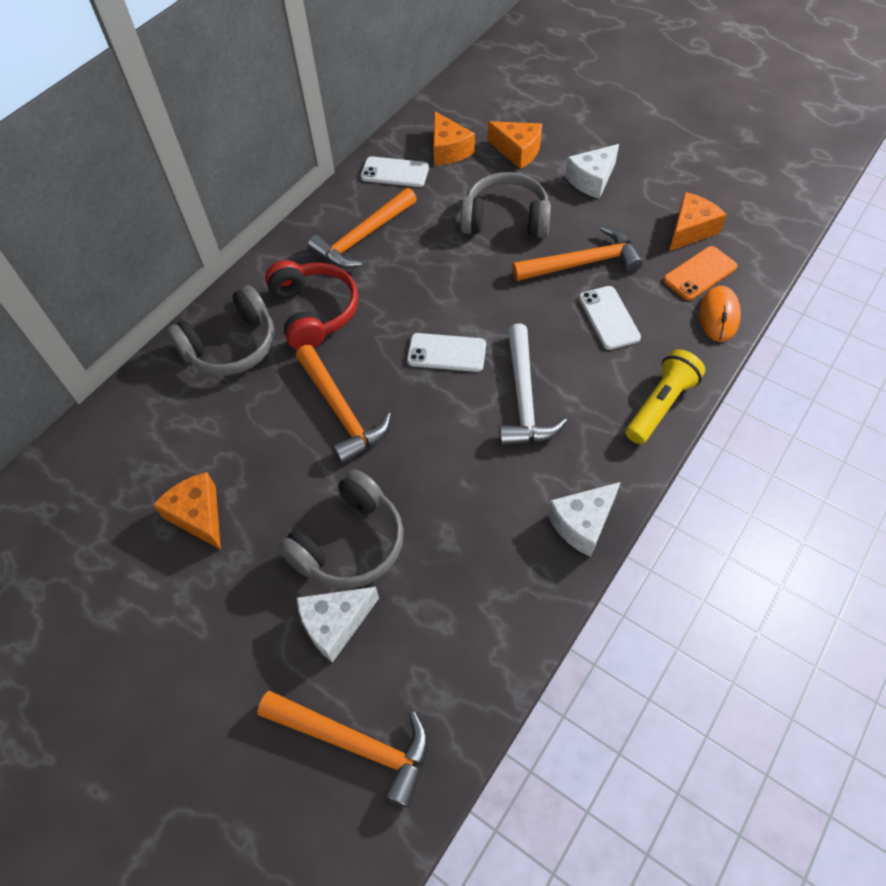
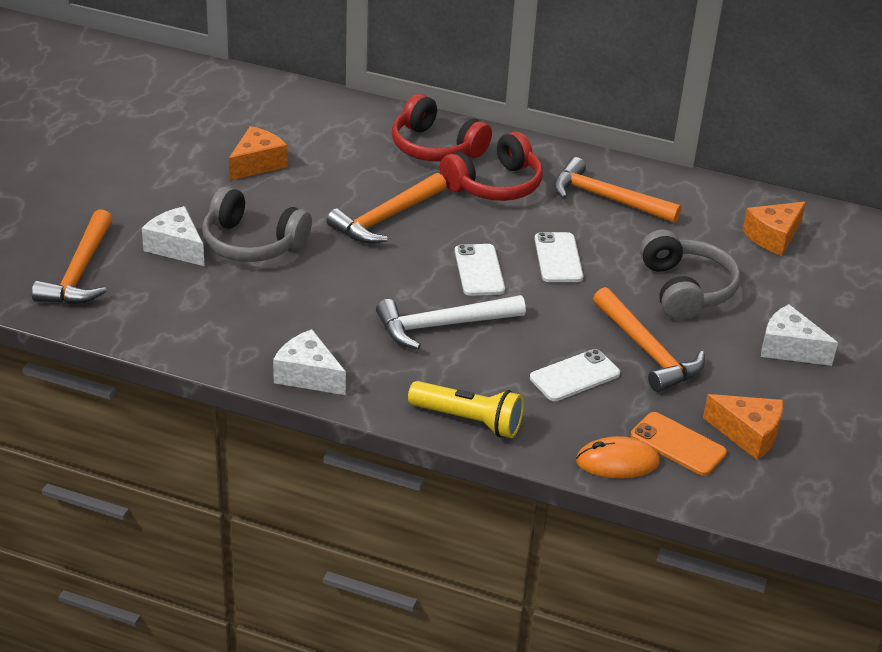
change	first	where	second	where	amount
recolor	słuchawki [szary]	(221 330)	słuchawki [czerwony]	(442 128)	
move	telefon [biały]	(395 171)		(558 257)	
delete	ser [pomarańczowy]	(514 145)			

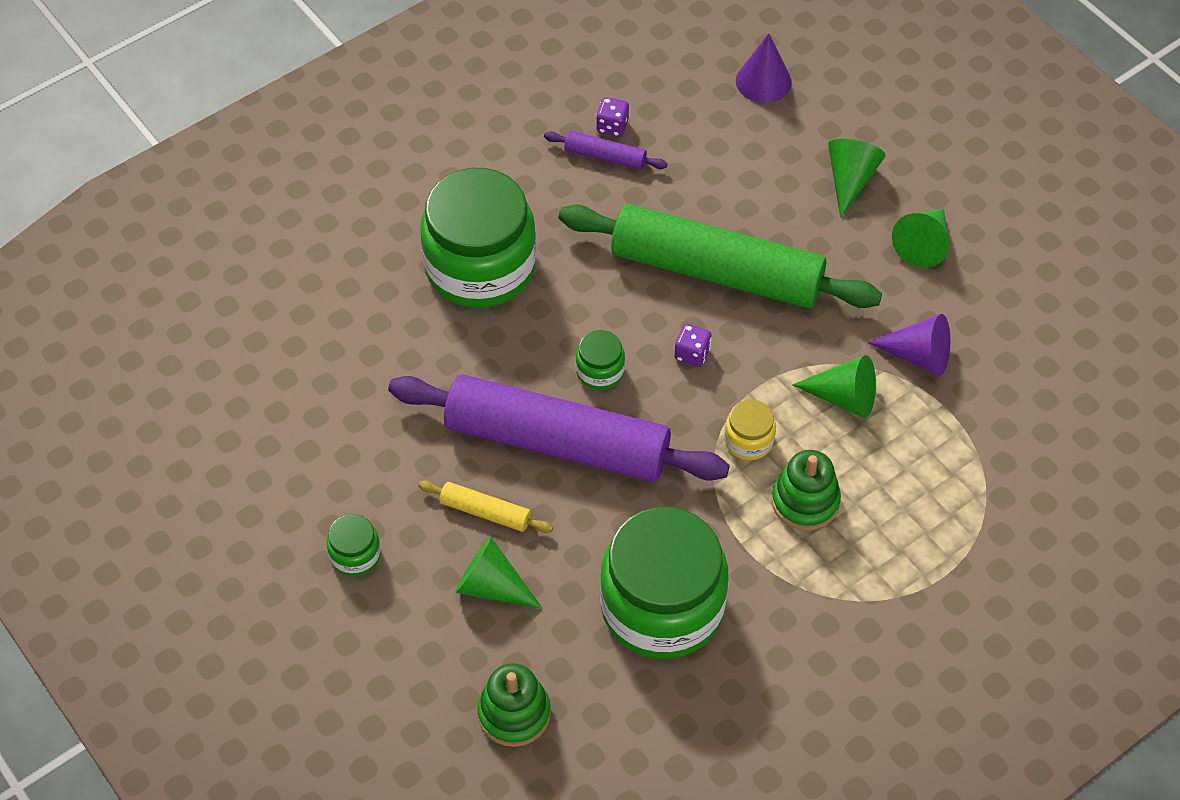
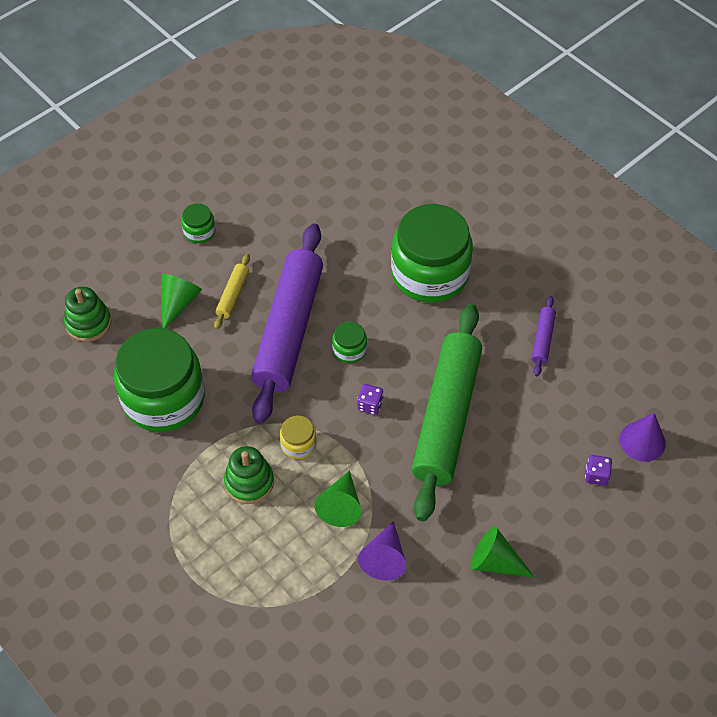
change	first	where	second	where	amount
move	kostka do gry [fioletowy]	(612 117)		(598 470)	
delete	stożek [zielony]	(856 178)			

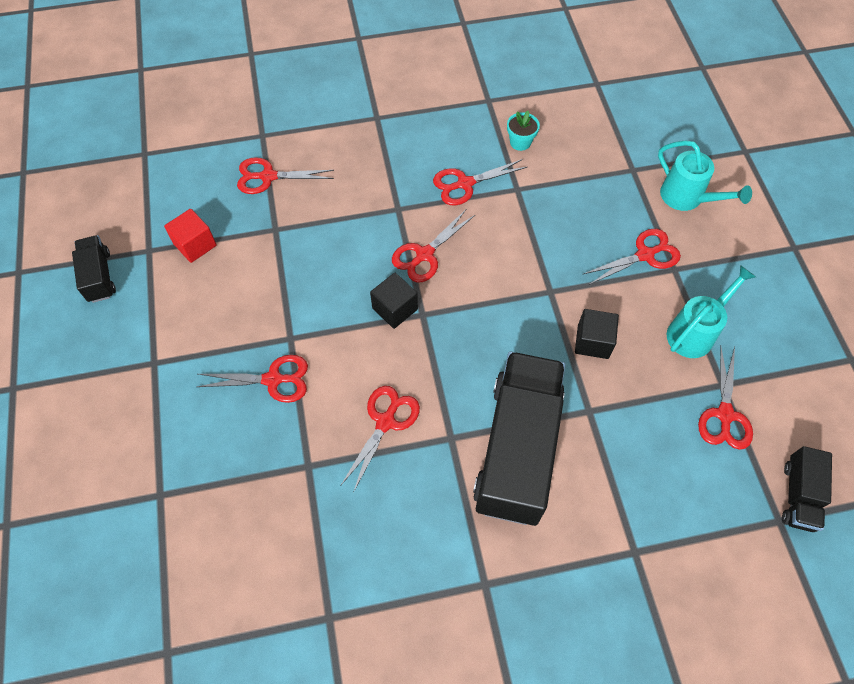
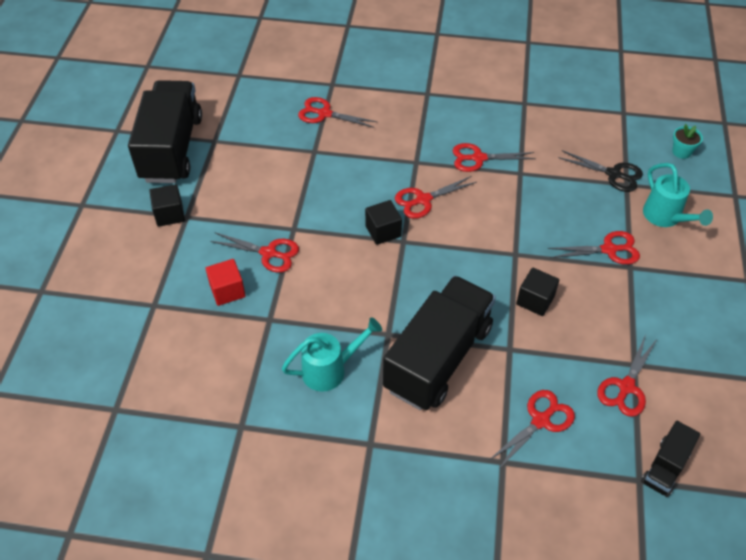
change	first	where	second	where	amount
resize	ciężarówka [czarny]	(94 269)		(165 131)	x2.15
insert			sześcian [czarny]	(167 205)	
move	sześcian [czerwony]	(190 236)		(225 282)	
move	konewka [turkusowy]	(711 311)		(332 354)	
move	nożyczki [czerwony]	(380 439)		(531 430)	
insert			nożyczki [czarny]	(600 171)	
move	doniczka [turkusowy]	(523 131)		(687 141)	

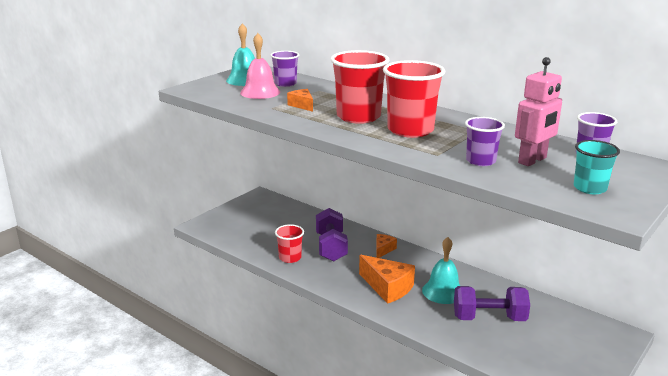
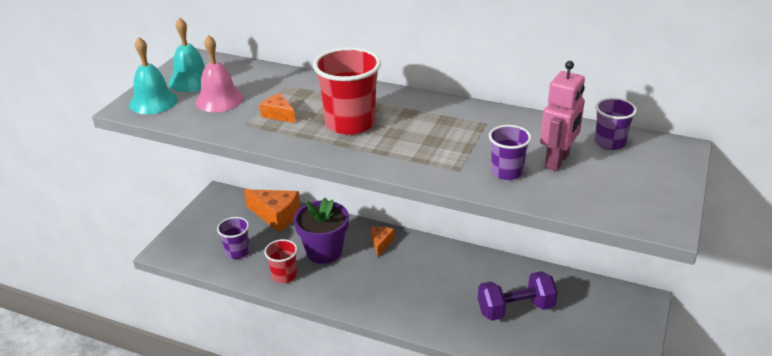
change	first	where	second	where	amount
move	dzwonek [turkusowy]	(441 270)		(153 75)	
move	szklanka [fioletowy]	(284 69)		(233 238)	
move	ser [pomarańczowy]	(387 279)		(272 210)	
replace	hantel [fioletowy]	(332 235)	doniczka [fioletowy]	(321 230)	
delete	szklanka [czerwony]	(414 99)			
delete	szklanka [turkusowy]	(597 167)			

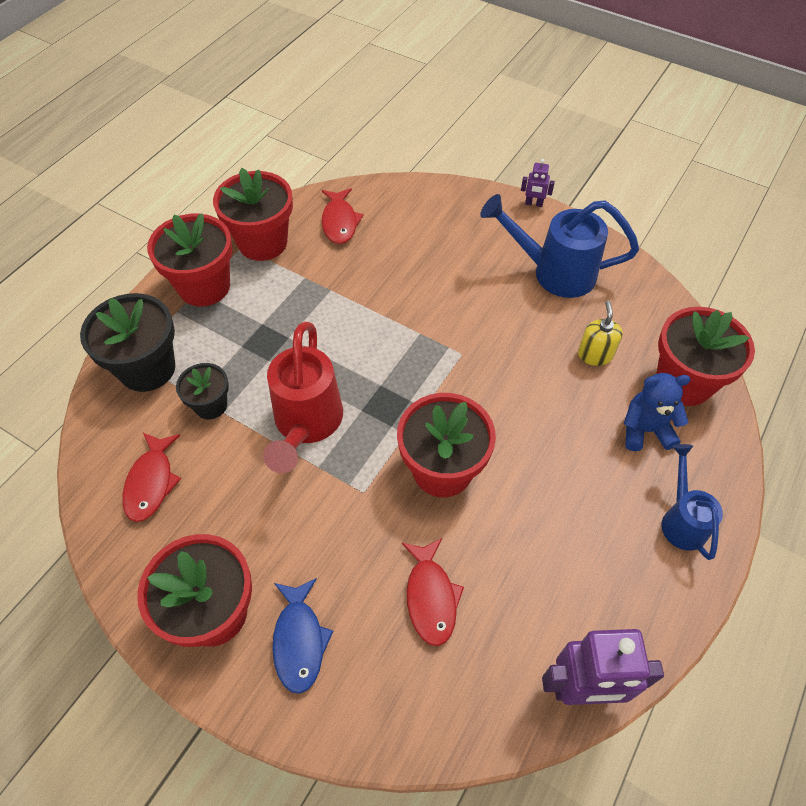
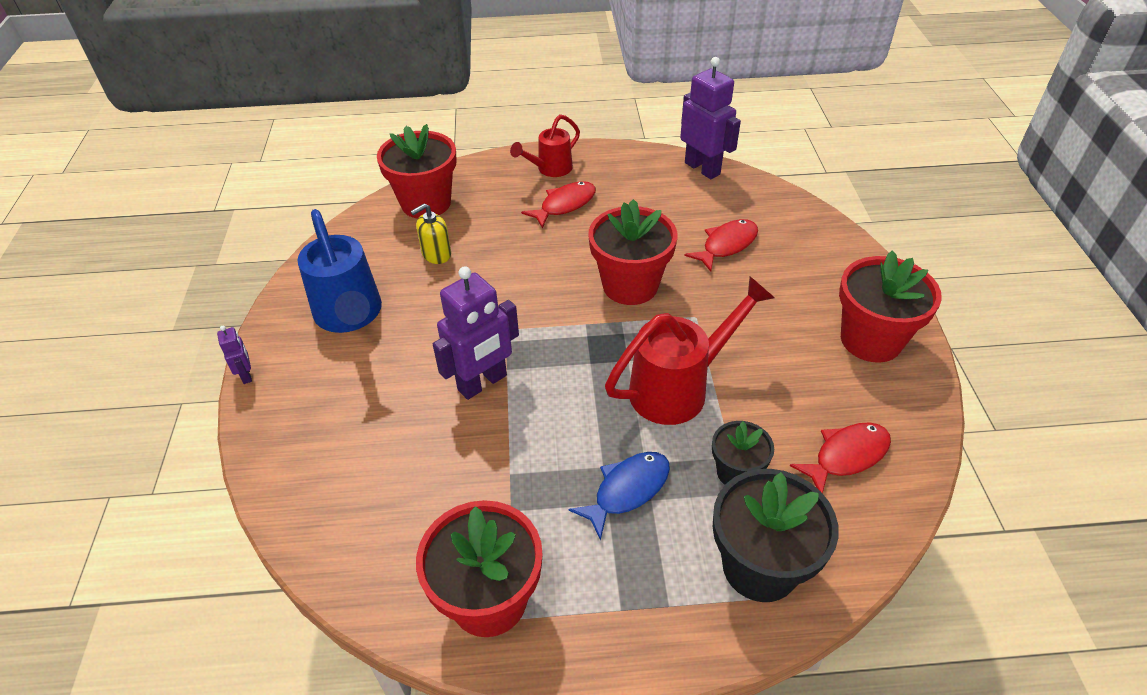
change	first	where	second	where	amount
insert			robot [fioletowy]	(476 333)	
recolor	konewka [niebieski]	(692 502)	konewka [czerwony]	(545 145)	
move	ryba [czerwony]	(343 216)		(558 204)	
move	ryba [niebieski]	(303 636)		(619 496)	
delete	doniczka [czerwony]	(190 259)			
delete	miś [niebieski]	(657 412)			

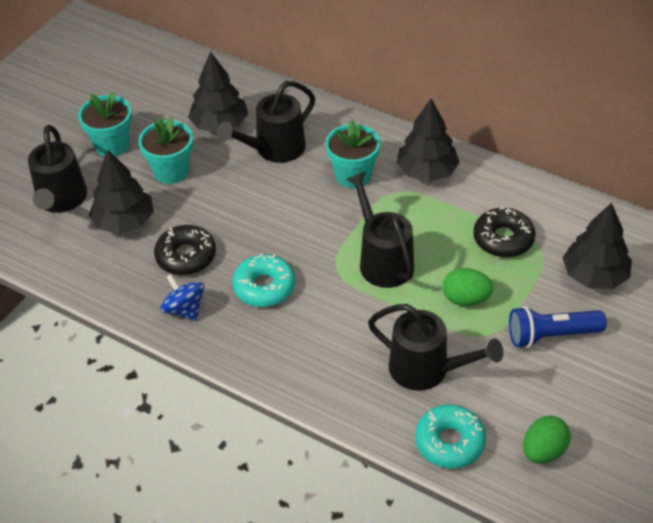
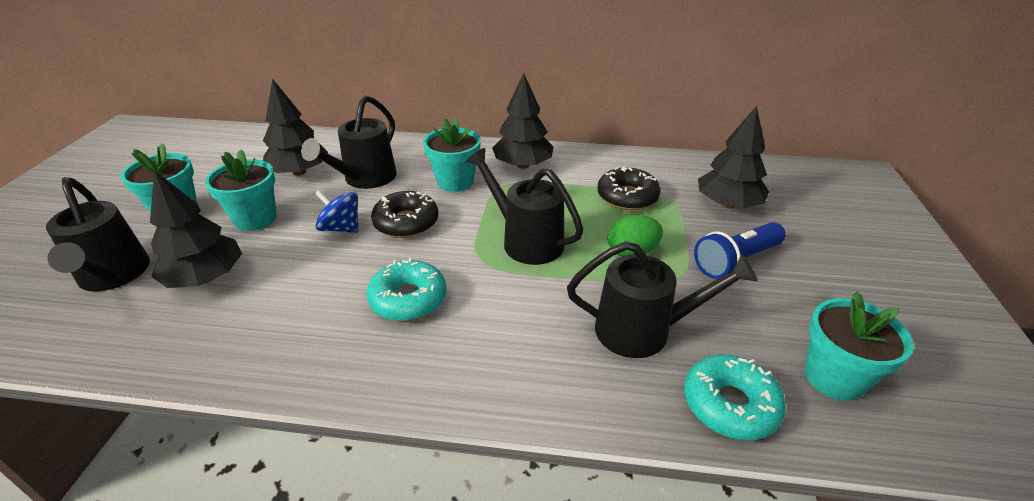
change	first	where	second	where	amount
move	bączek [niebieski]	(182 297)		(336 211)	
move	donut [czarny]	(185 250)		(404 214)	
replace	jajko [zielony]	(547 440)	doniczka [turkusowy]	(859 346)	

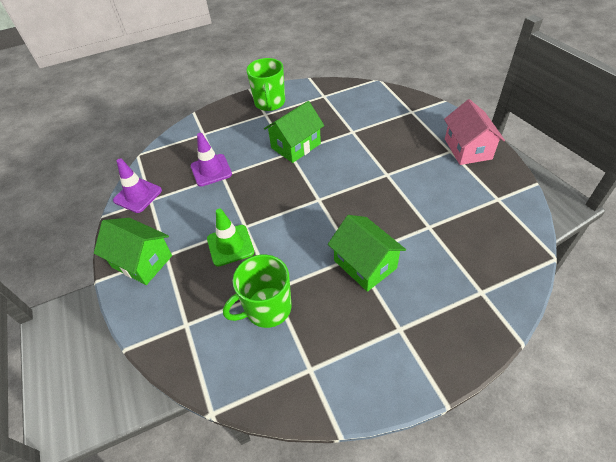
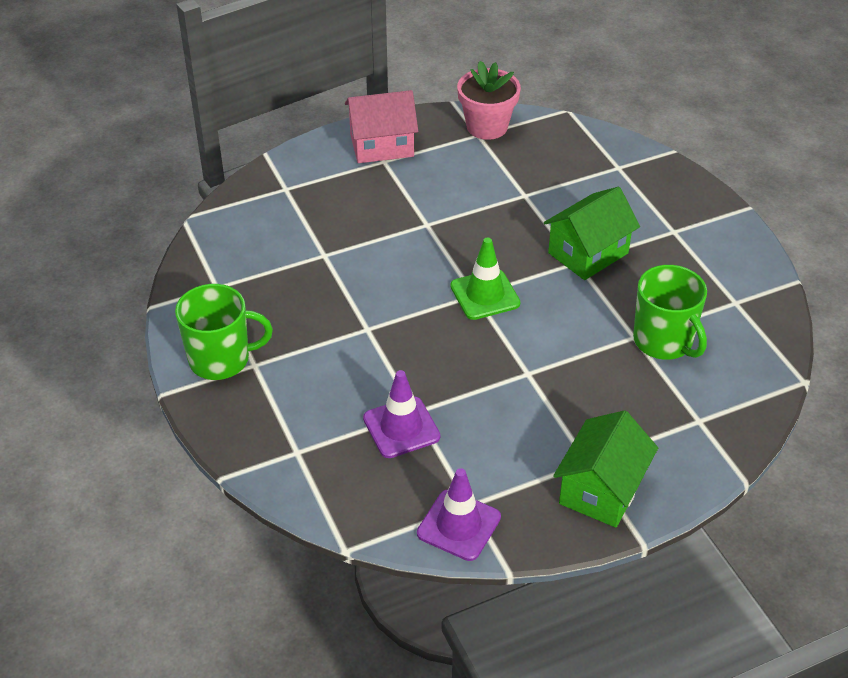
change	first	where	second	where	amount
move	pachołek [zielony]	(230 238)		(485 278)	
insert			doniczka [różowy]	(489 100)	
delete	domek [zielony]	(294 132)			

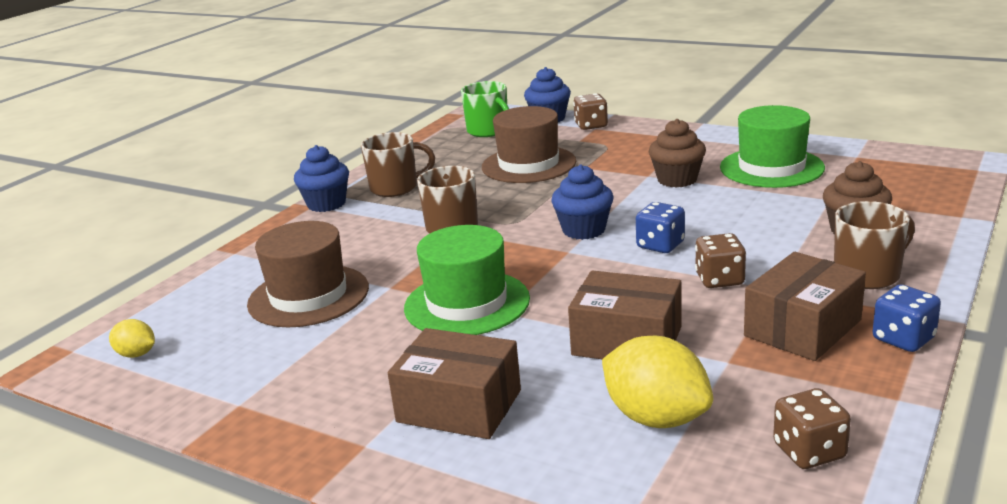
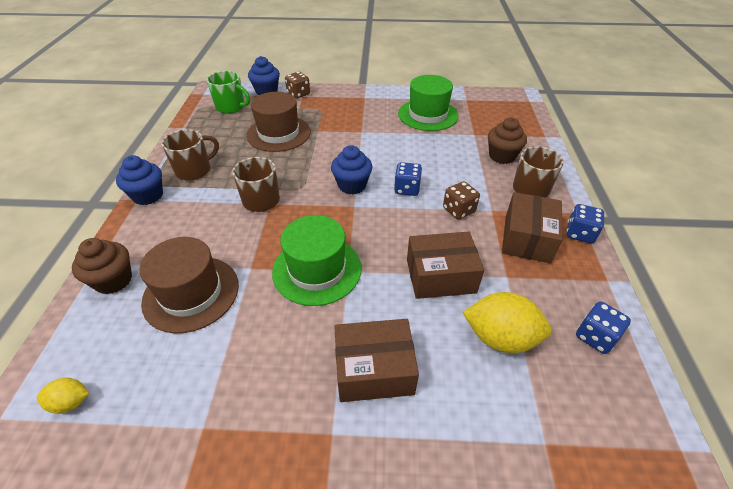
change	first	where	second	where	amount
move	muffinka [brązowy]	(677 153)		(102 266)	
recolor	kostka do gry [brązowy]	(812 428)	kostka do gry [niebieski]	(603 327)	

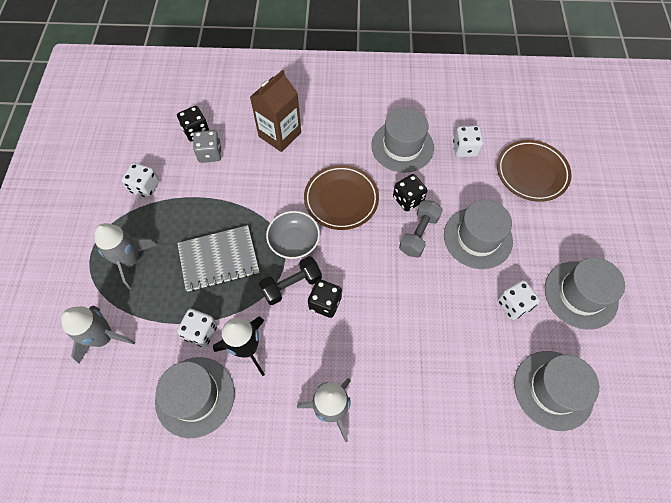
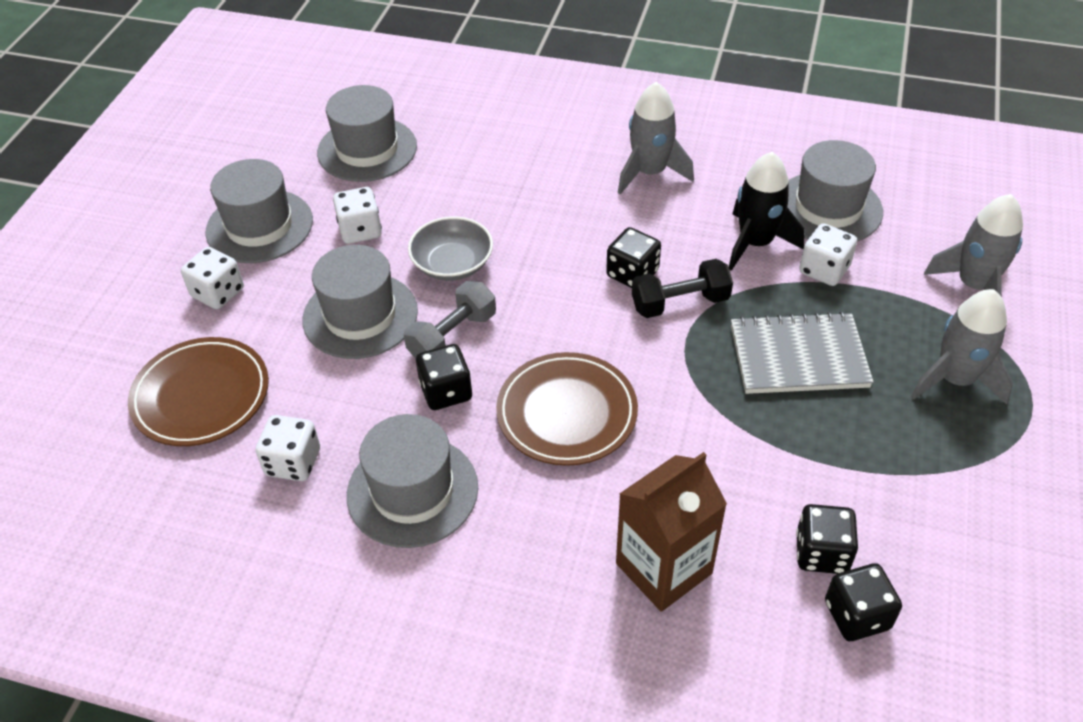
change	first	where	second	where	amount
move	kostka do gry [biały]	(140 180)		(212 278)	
move	miska [szary]	(293 235)		(450 248)	
recolor	kostka do gry [szary]	(207 146)	kostka do gry [czarny]	(827 539)	

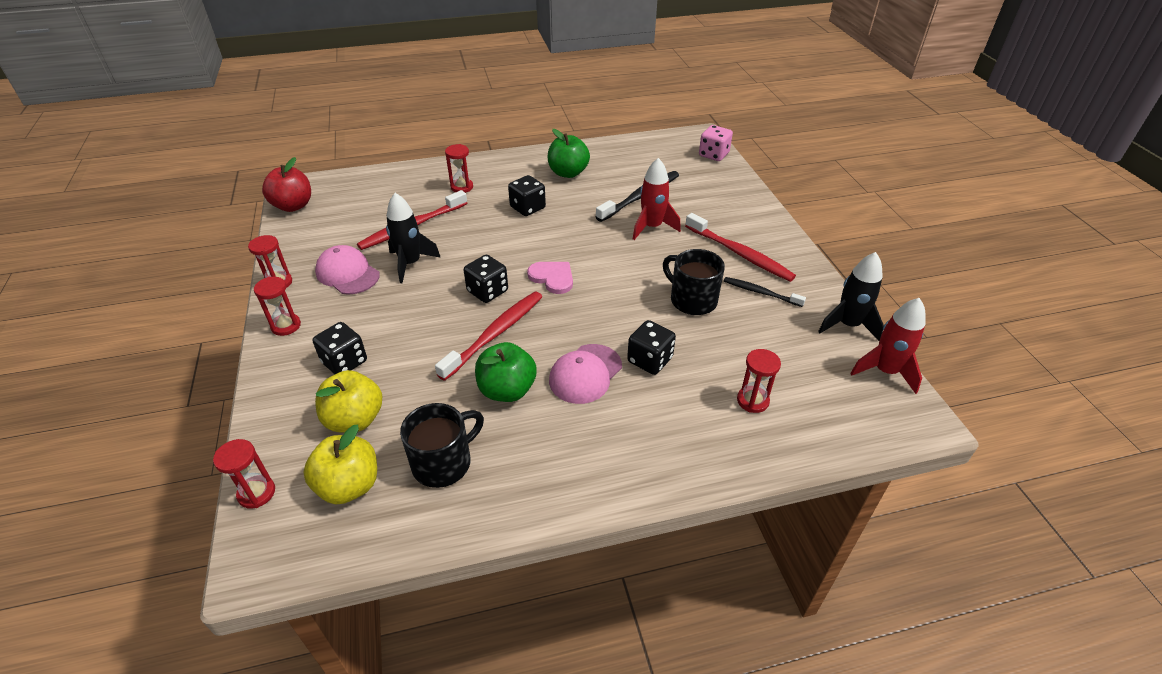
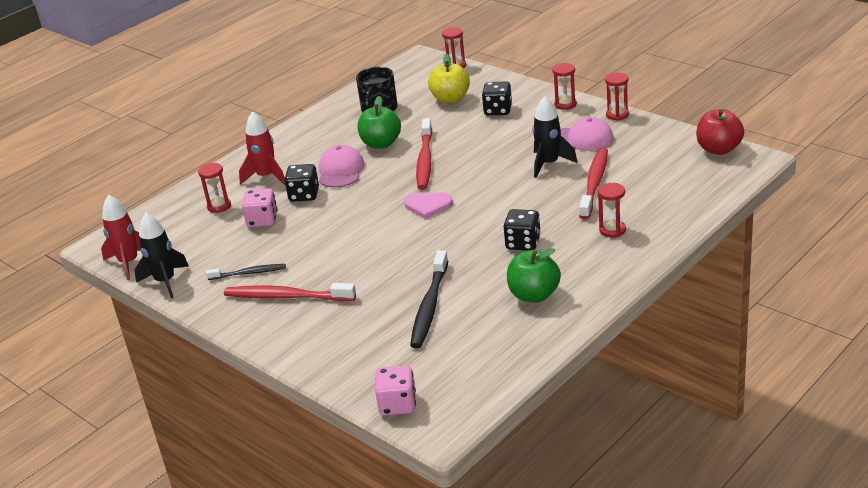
change	first	where	second	where	amount
move	rakieta [czerwony]	(657 199)		(262 148)	
insert			kostka do gry [różowy]	(259 207)	
delete	jabłko [żółty]	(340 464)			
delete	kostka do gry [czarny]	(486 279)			
delete	kubek [czarny]	(694 282)			

